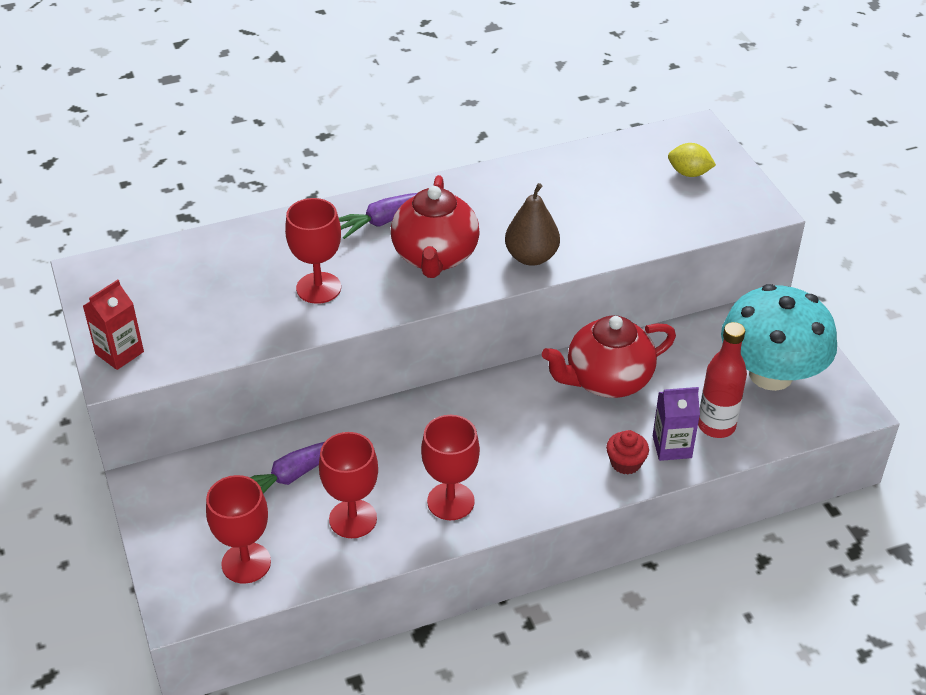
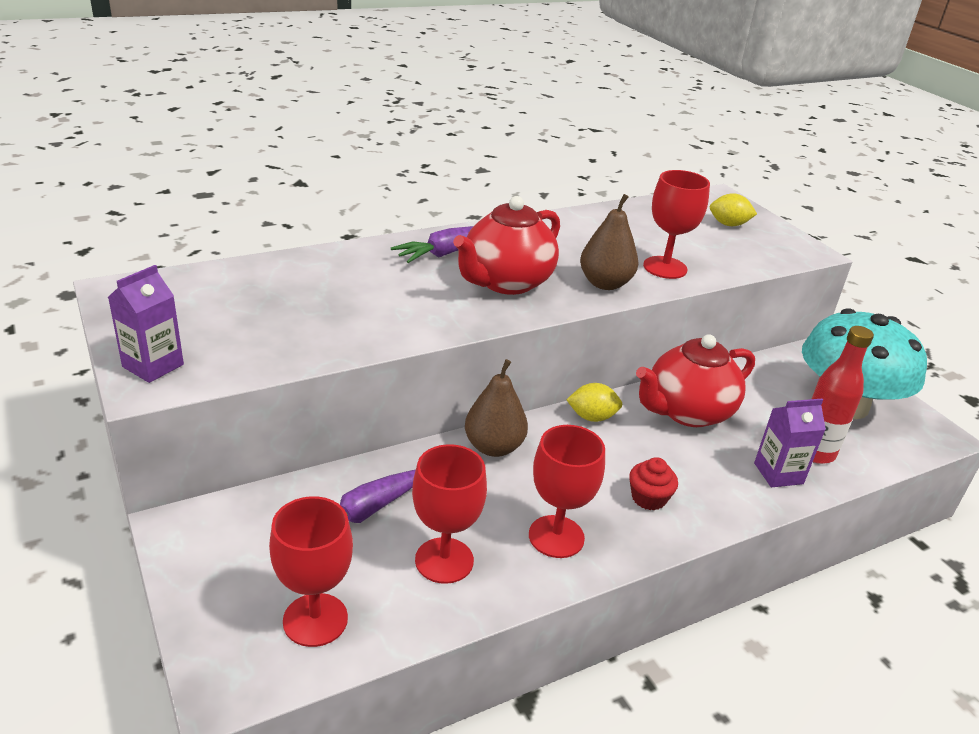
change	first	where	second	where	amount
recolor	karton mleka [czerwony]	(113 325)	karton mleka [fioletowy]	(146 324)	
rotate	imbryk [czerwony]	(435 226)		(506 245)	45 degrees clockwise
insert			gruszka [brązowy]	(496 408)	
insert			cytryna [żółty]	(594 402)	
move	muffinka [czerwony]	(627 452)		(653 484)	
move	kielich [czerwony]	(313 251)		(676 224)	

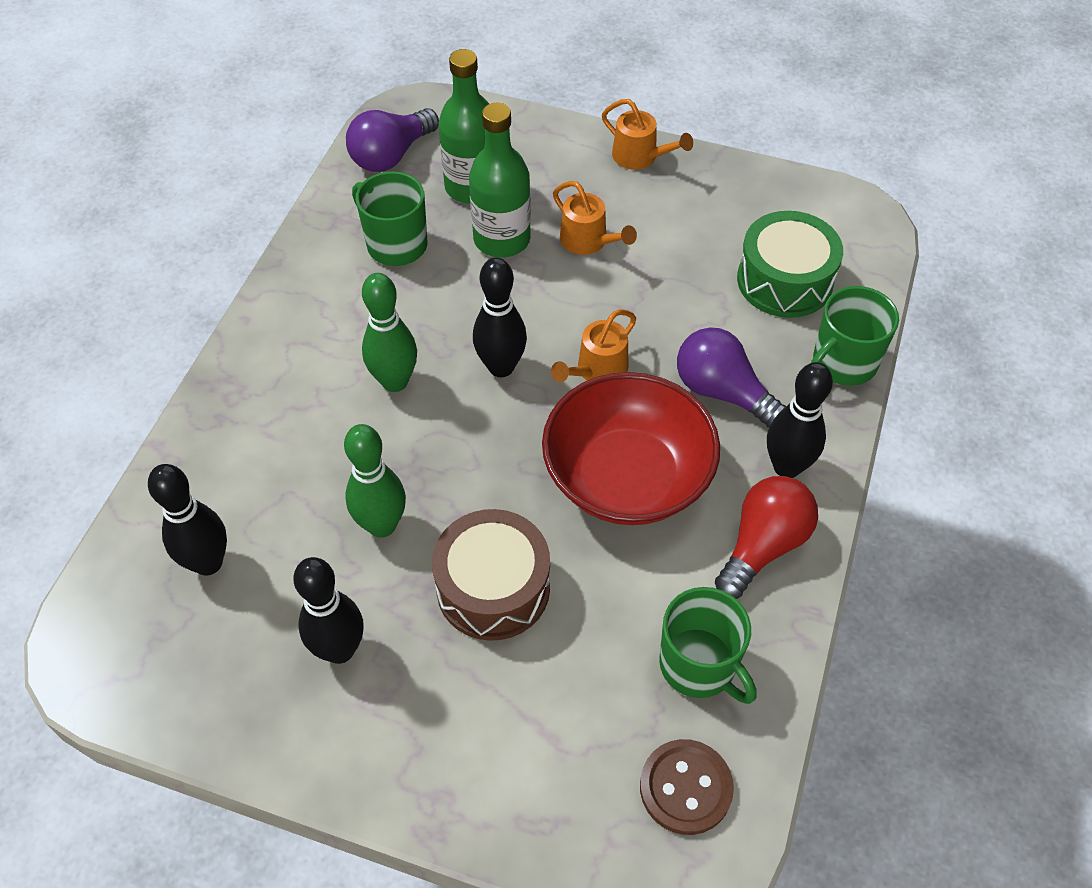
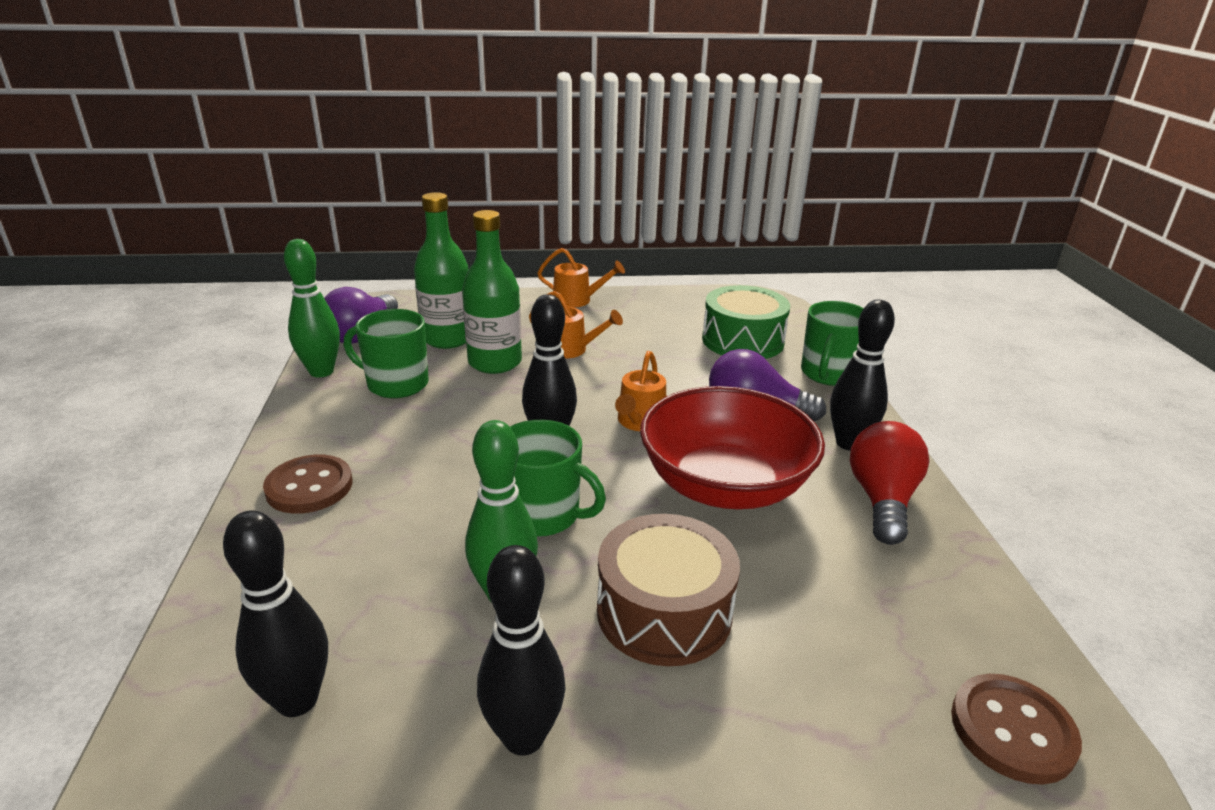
change	first	where	second	where	amount
insert			guzik [brązowy]	(307 484)	
move	kręgiel [zielony]	(389 332)		(312 308)	
move	kubek [zielony]	(708 645)		(558 478)	

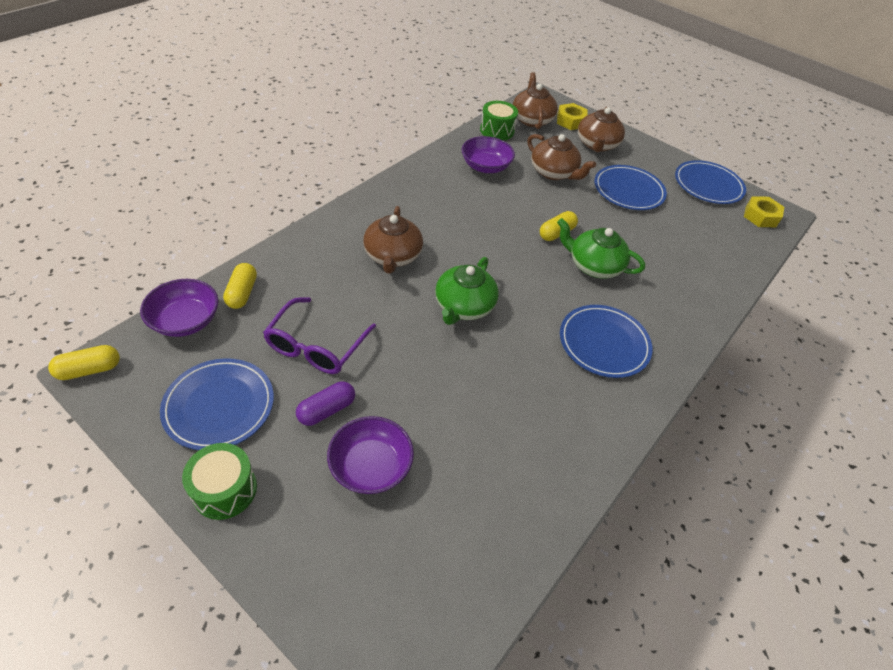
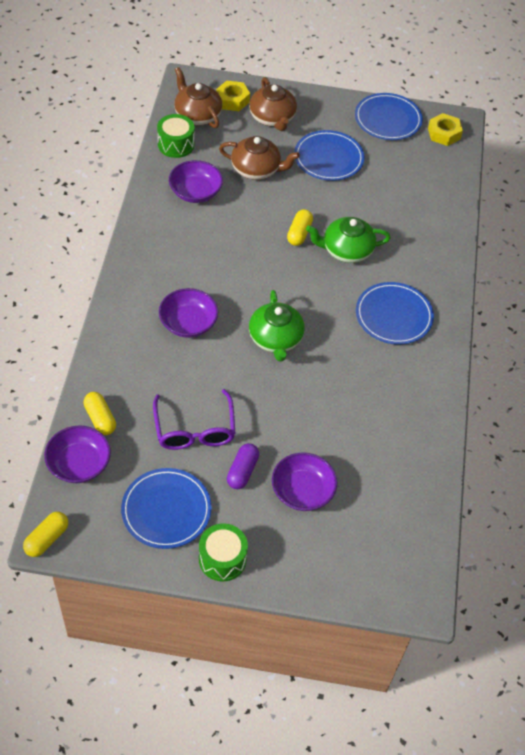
change	first	where	second	where	amount
replace	imbryk [brązowy]	(393 240)	miska [fioletowy]	(188 313)	

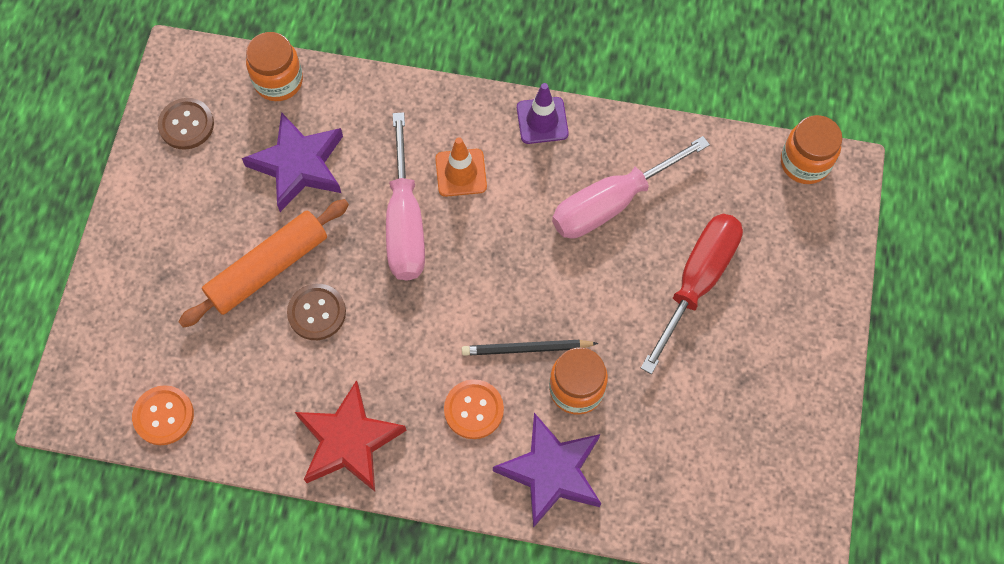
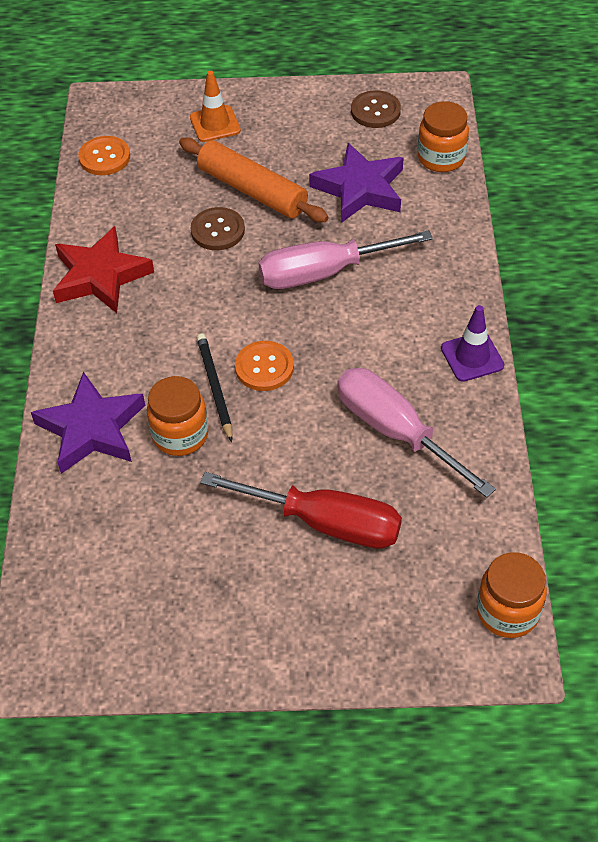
change	first	where	second	where	amount
move	pachołek [pomarańczowy]	(461 167)		(215 106)	
move	guzik [pomarańczowy]	(474 409)		(264 366)	

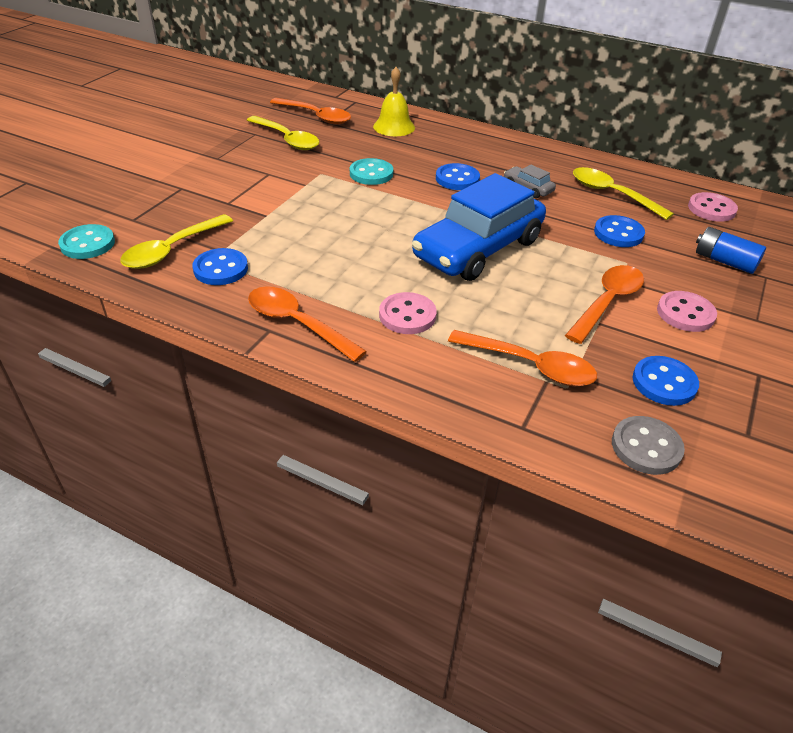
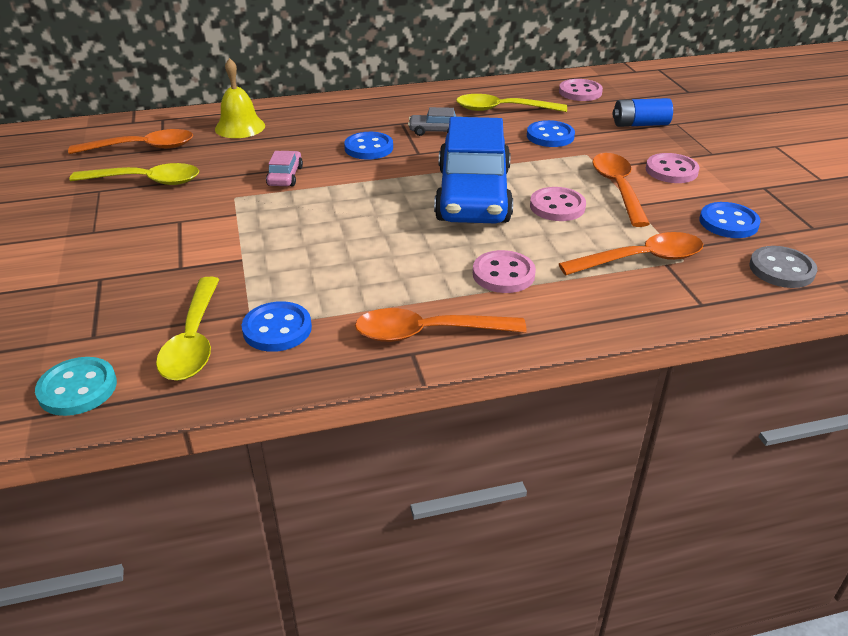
change	first	where	second	where	amount
replace	guzik [turkusowy]	(371 171)	samochód [różowy]	(284 169)	
insert			guzik [różowy]	(558 204)	

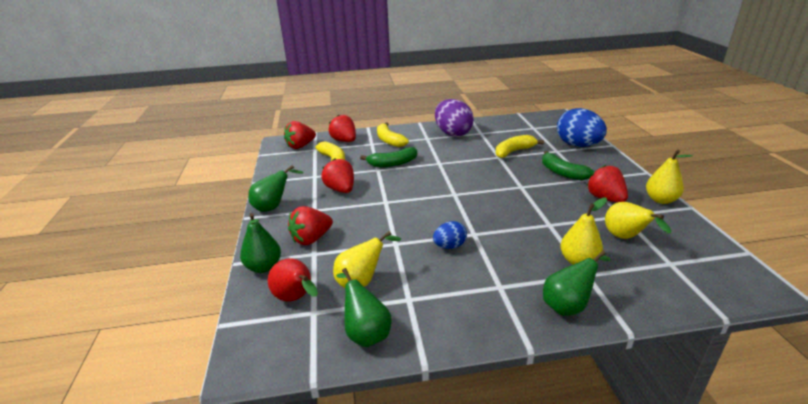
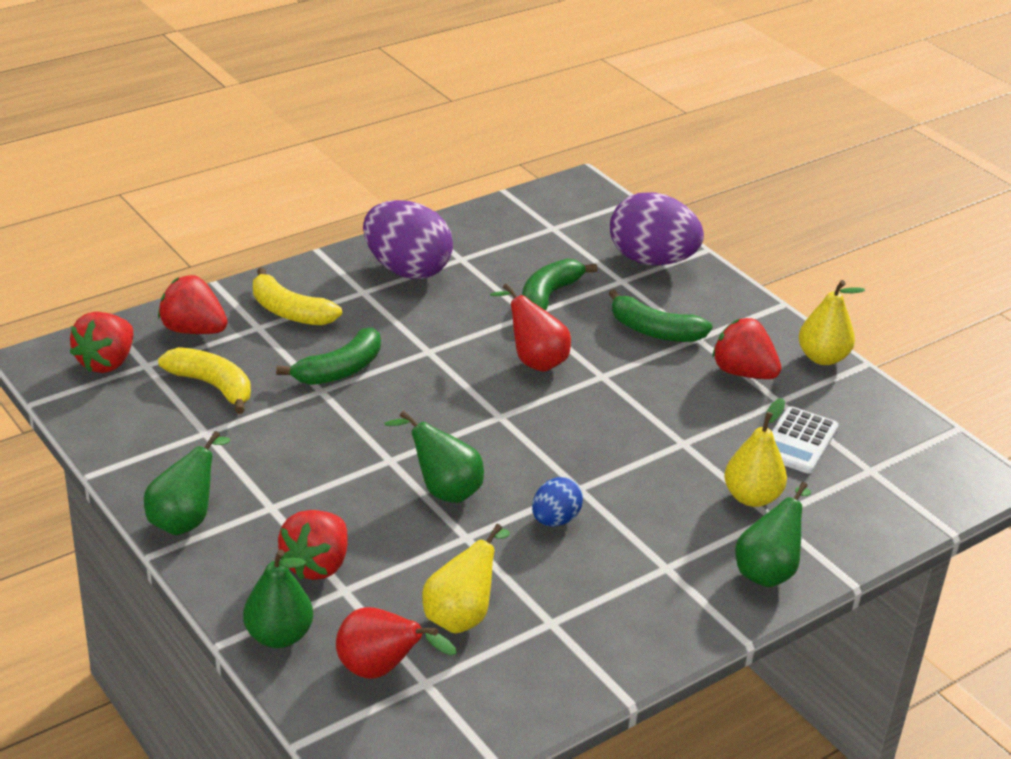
change	first	where	second	where	amount
move	gruszka [zielony]	(364 307)		(434 456)	
insert			gruszka [czerwony]	(530 327)	
recolor	banan [żółty]	(520 146)	banan [zielony]	(559 285)	
recolor	jajko [niebieski]	(582 127)	jajko [fioletowy]	(657 228)	
replace	gruszka [żółty]	(638 220)	kalkulator [biały]	(805 440)	
delete	truskawka [czerwony]	(337 175)			

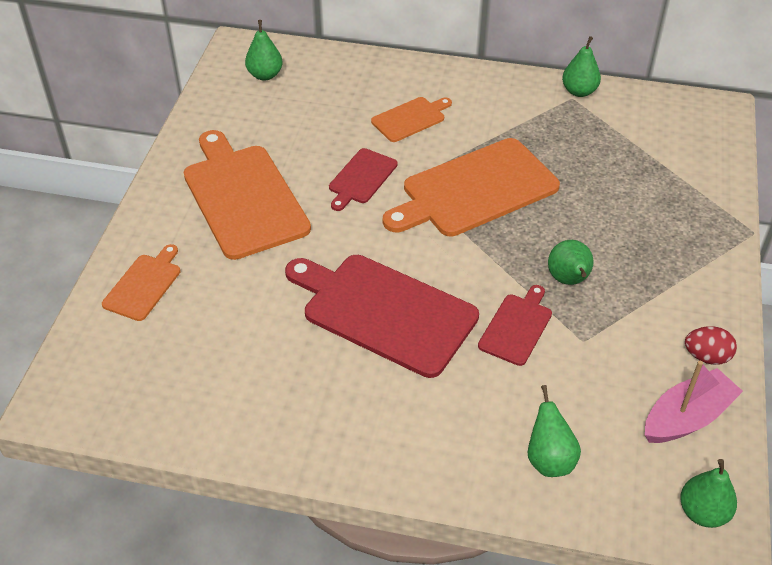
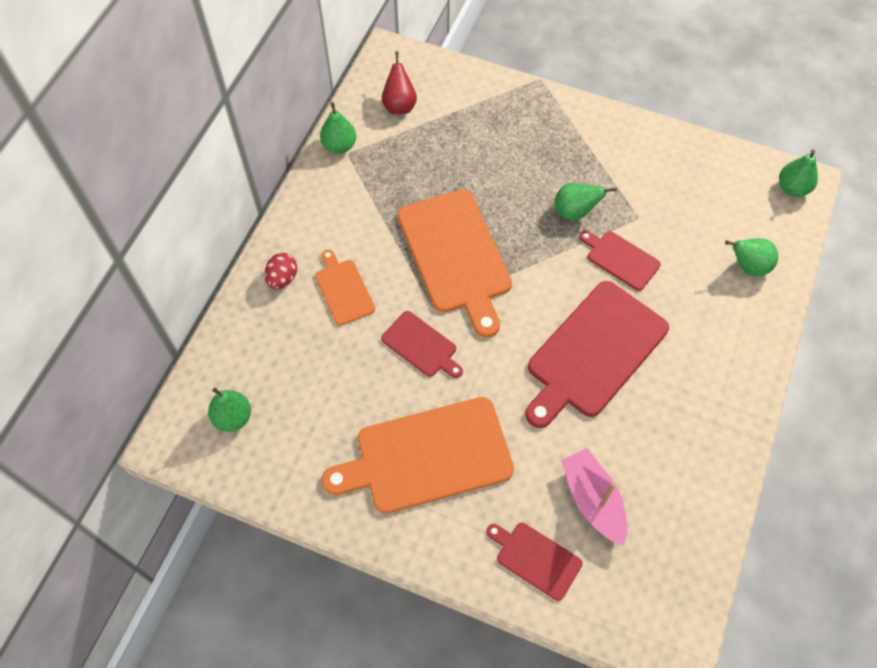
change	first	where	second	where	amount
move	jajko [czerwony]	(711 345)		(281 271)	
insert			gruszka [czerwony]	(399 82)	
recolor	deska do krojenia [pomarańczowy]	(141 282)	deska do krojenia [czerwony]	(534 562)	
move	łódka [różowy]	(694 402)		(594 497)	

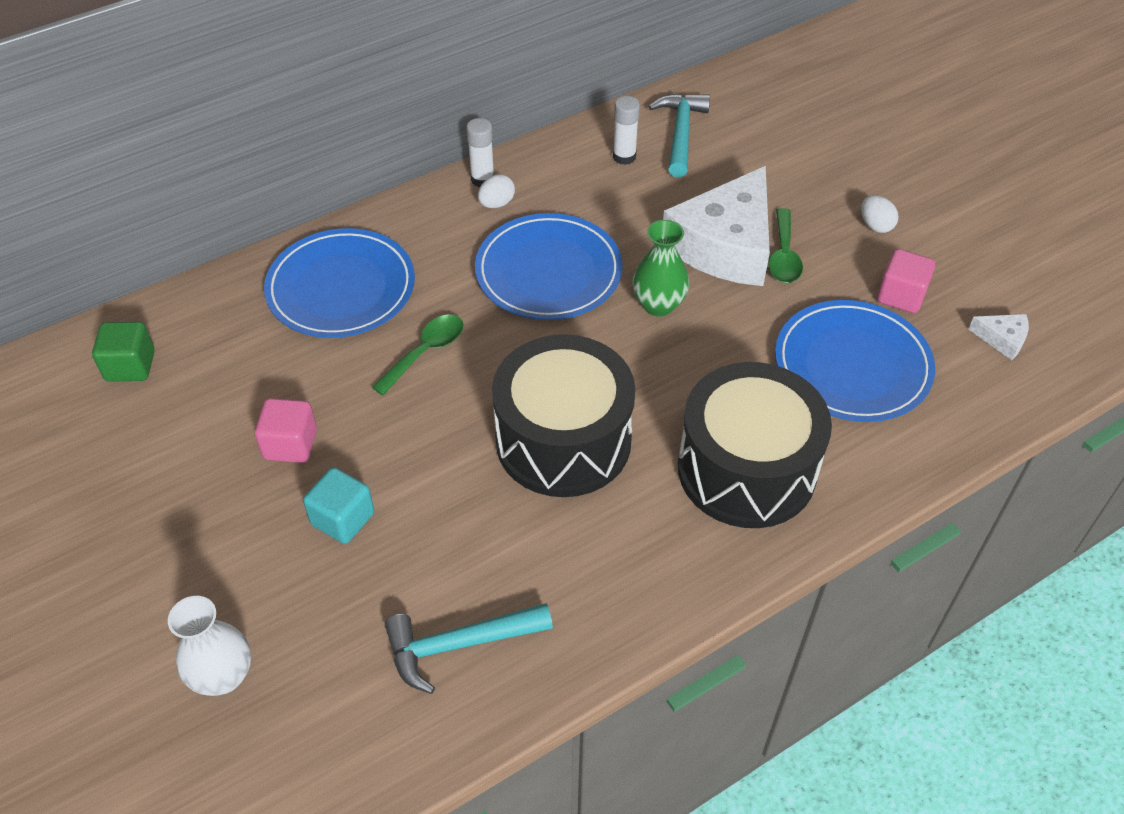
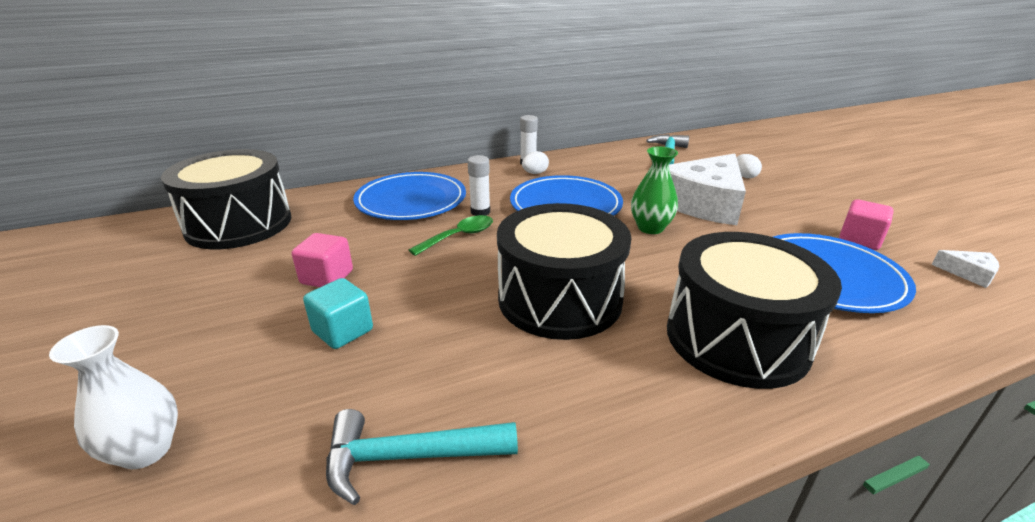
change	first	where	second	where	amount
replace	sześcian [zielony]	(123 352)	bęben [czarny]	(226 199)	
move	klej w sztyfcie [biały]	(626 130)		(479 185)	
move	jajko [biały]	(880 214)		(749 166)	
delete	łyżka [zielony]	(785 245)			

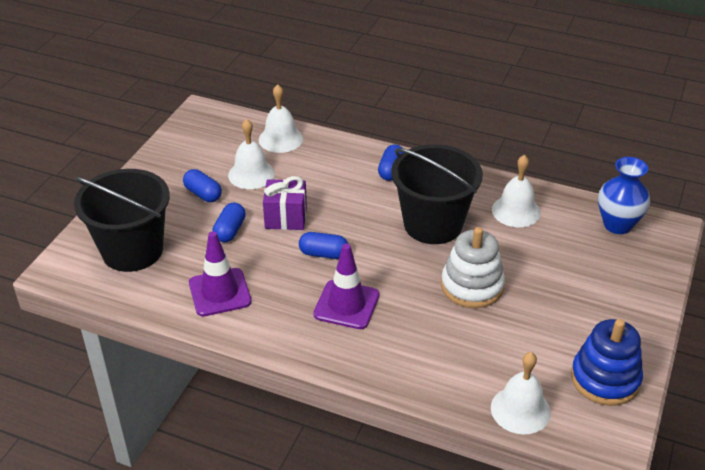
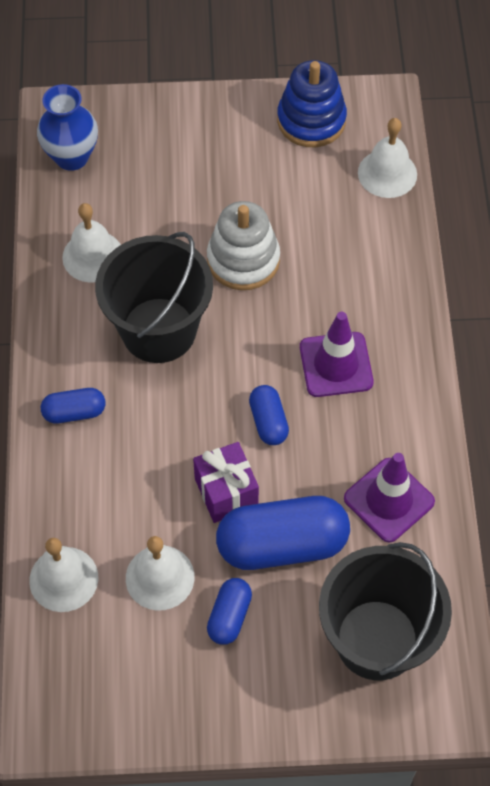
change	first	where	second	where	amount
resize	kapsułka [niebieski]	(229 222)		(283 533)	x1.96

